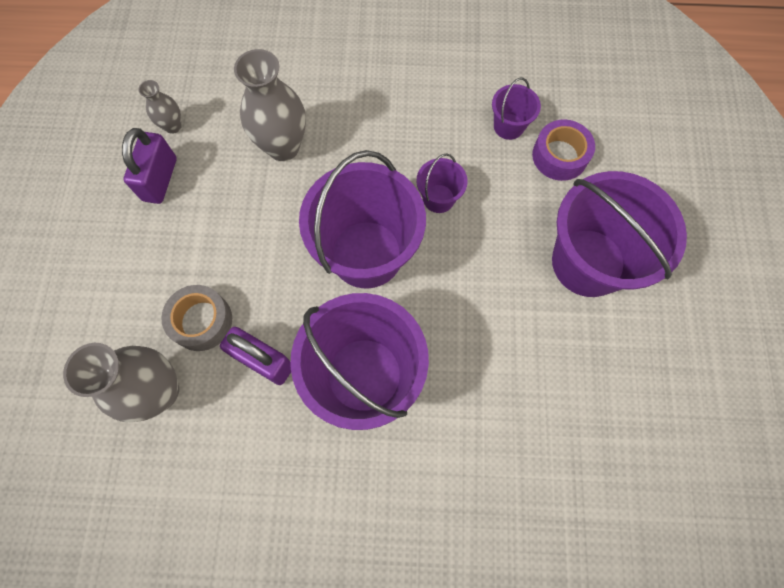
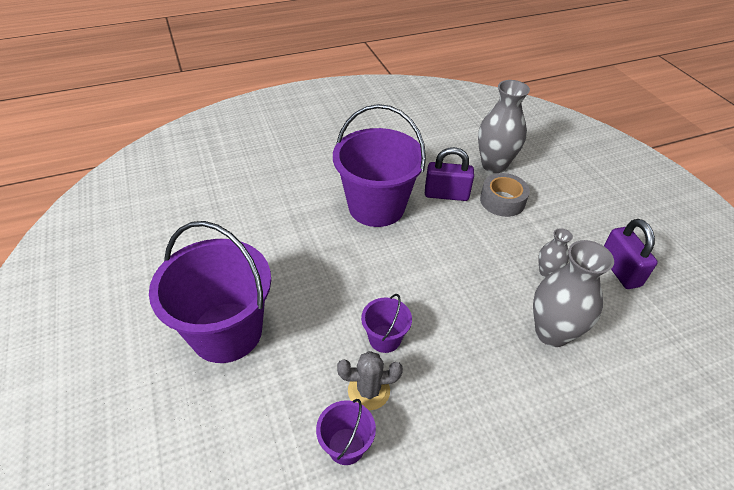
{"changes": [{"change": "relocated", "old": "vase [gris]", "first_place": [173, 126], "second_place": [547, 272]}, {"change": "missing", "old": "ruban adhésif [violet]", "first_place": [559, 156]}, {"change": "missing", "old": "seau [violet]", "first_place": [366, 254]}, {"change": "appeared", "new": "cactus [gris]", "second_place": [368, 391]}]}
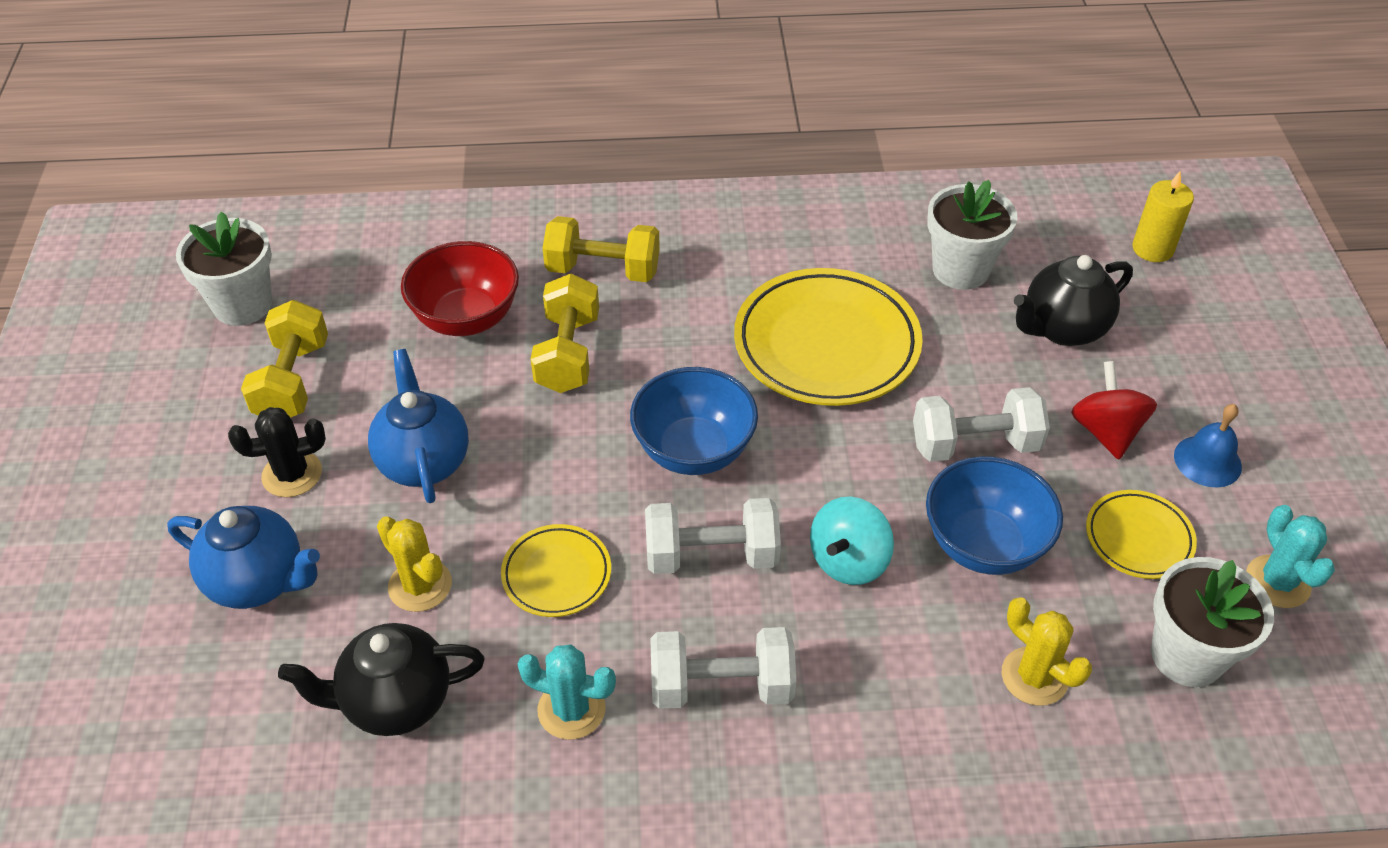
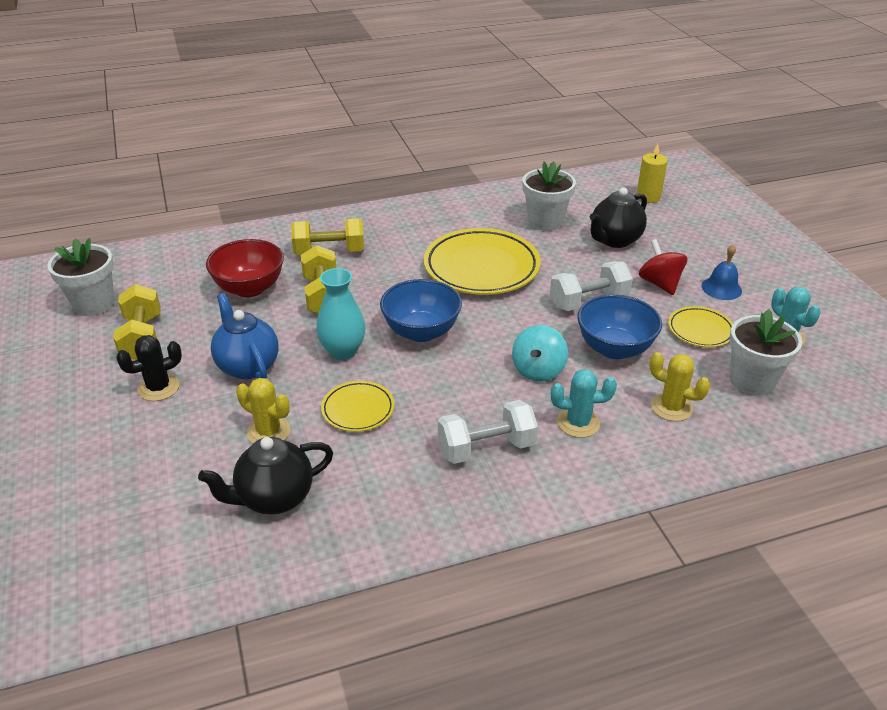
{"changes": [{"change": "missing", "old": "haltère [blanc]", "first_place": [711, 555]}, {"change": "missing", "old": "théière [bleu]", "first_place": [259, 581]}, {"change": "relocated", "old": "cactus [turquoise]", "first_place": [571, 709], "second_place": [578, 423]}, {"change": "appeared", "new": "vase [turquoise]", "second_place": [343, 351]}]}
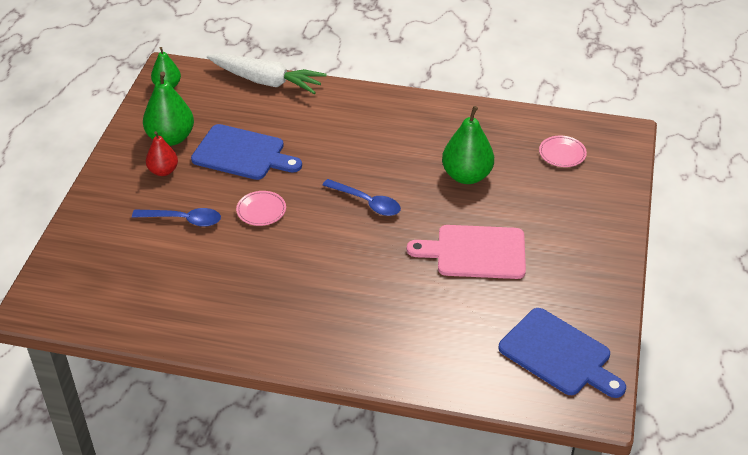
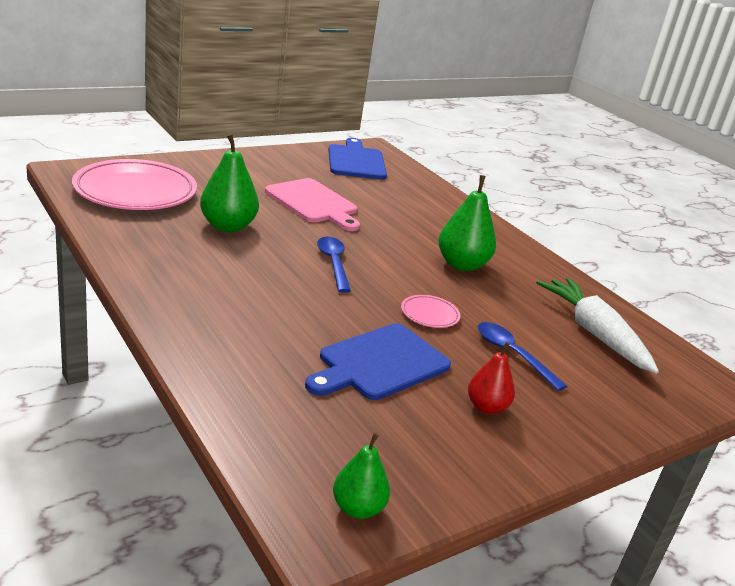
{"changes": [{"change": "relocated", "old": "carotte [blanc]", "first_place": [266, 81], "second_place": [594, 333]}, {"change": "relocated", "old": "poire [vert]", "first_place": [171, 138], "second_place": [461, 265]}, {"change": "spun", "old": "planche à découper [bleu]", "first_place": [242, 153], "second_place": [380, 363], "degrees": -105}, {"change": "size", "old": "assiette [rose]", "first_place": [562, 154], "second_place": [135, 191], "factor": 2.34}]}
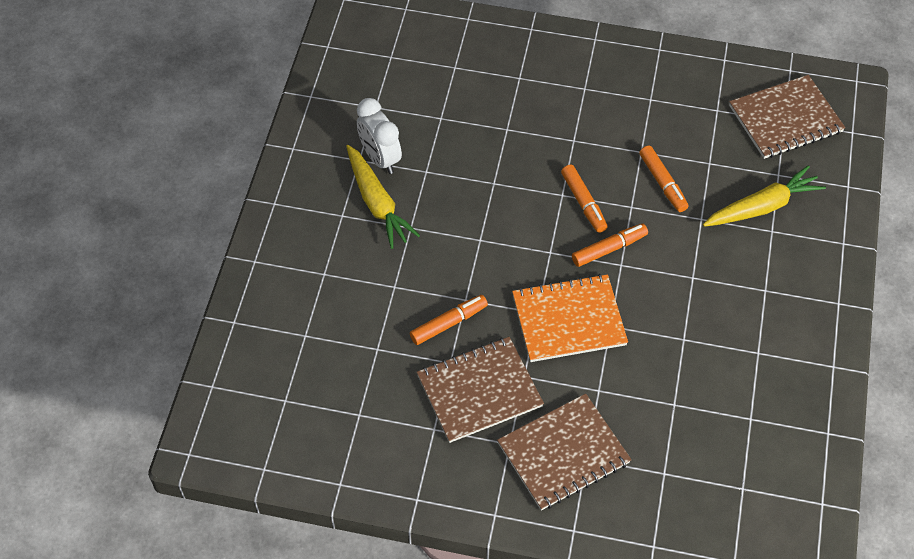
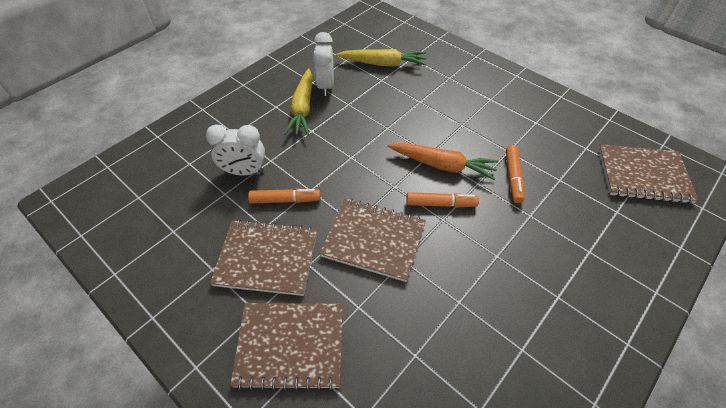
{"changes": [{"change": "exchanged", "old": "feutre [orange]", "new": "carotte [orange]", "first_place": [583, 203], "second_place": [442, 165]}, {"change": "relocated", "old": "carotte [jaune]", "first_place": [762, 207], "second_place": [383, 64]}, {"change": "colour", "old": "carnet [orange]", "new": "carnet [marron]", "first_place": [569, 320], "second_place": [373, 240]}, {"change": "appeared", "new": "réveil [blanc]", "second_place": [244, 172]}]}
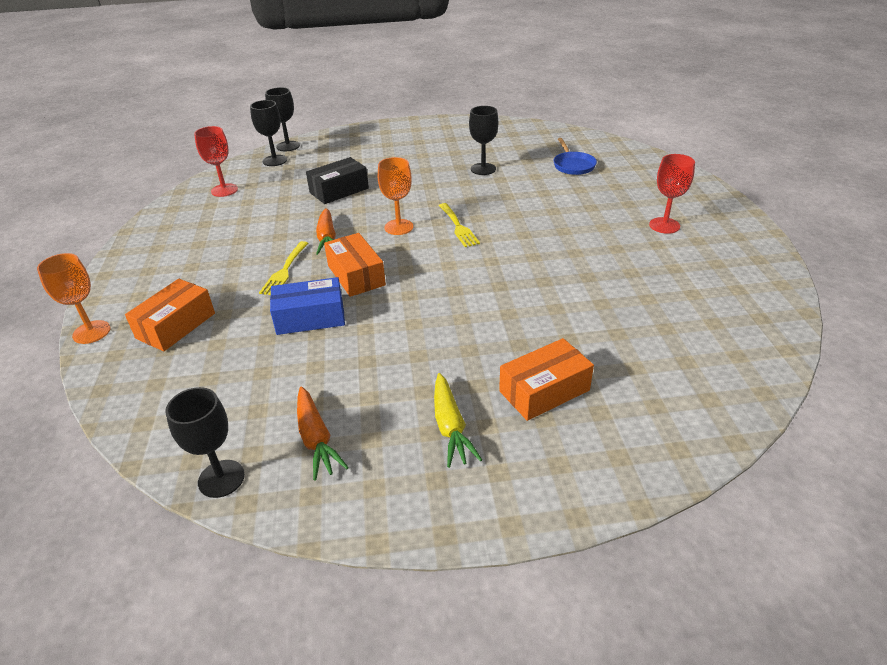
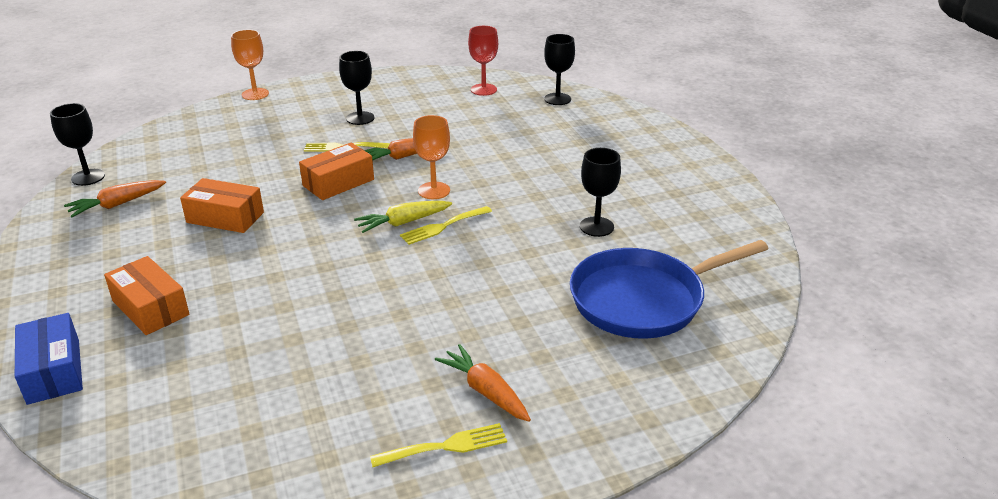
{"changes": [{"change": "relocated", "old": "verre à pied [noir]", "first_place": [288, 146], "second_place": [360, 118]}, {"change": "size", "old": "poêle [bleu]", "first_place": [573, 165], "second_place": [643, 299], "factor": 2.04}, {"change": "exchanged", "old": "verre à pied [rouge]", "new": "carotte [orange]", "first_place": [664, 225], "second_place": [485, 391]}, {"change": "missing", "old": "boîte [noir]", "first_place": [339, 190]}, {"change": "relocated", "old": "boîte [bleu]", "first_place": [310, 317], "second_place": [54, 371]}, {"change": "relocated", "old": "boîte [orange]", "first_place": [176, 326], "second_place": [225, 217]}, {"change": "relocated", "old": "carotte [jaune]", "first_place": [450, 426], "second_place": [403, 222]}, {"change": "appeared", "new": "fourchette [jaune]", "second_place": [445, 446]}]}
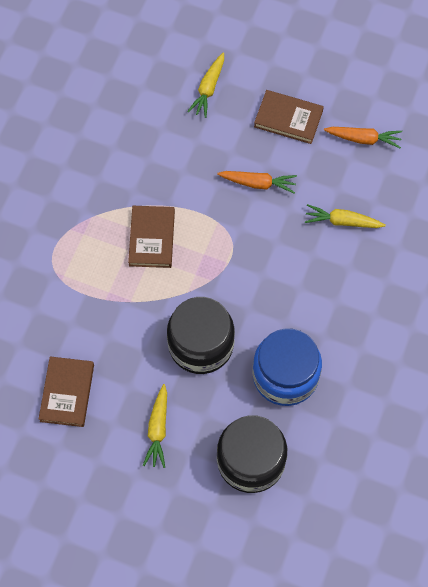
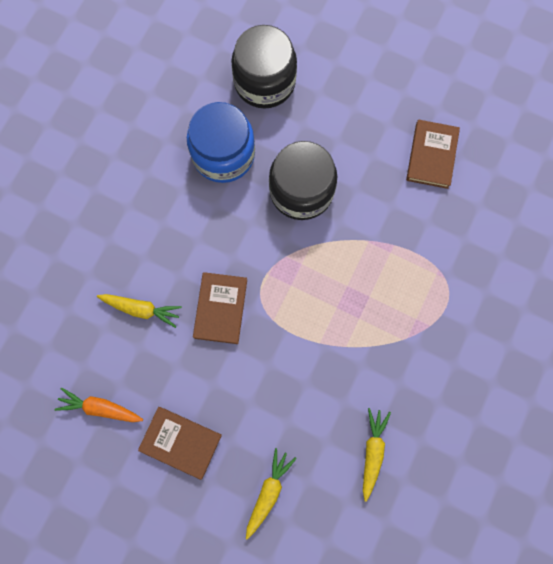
{"changes": [{"change": "missing", "old": "carotte [orange]", "first_place": [258, 183]}, {"change": "relocated", "old": "livre [marron]", "first_place": [152, 238], "second_place": [220, 308]}, {"change": "relocated", "old": "carotte [jaune]", "first_place": [158, 429], "second_place": [372, 452]}]}
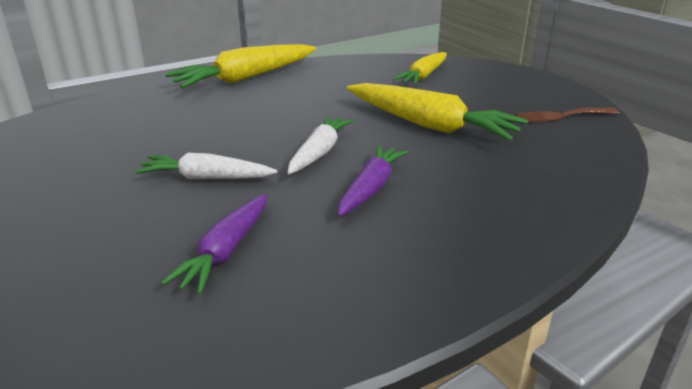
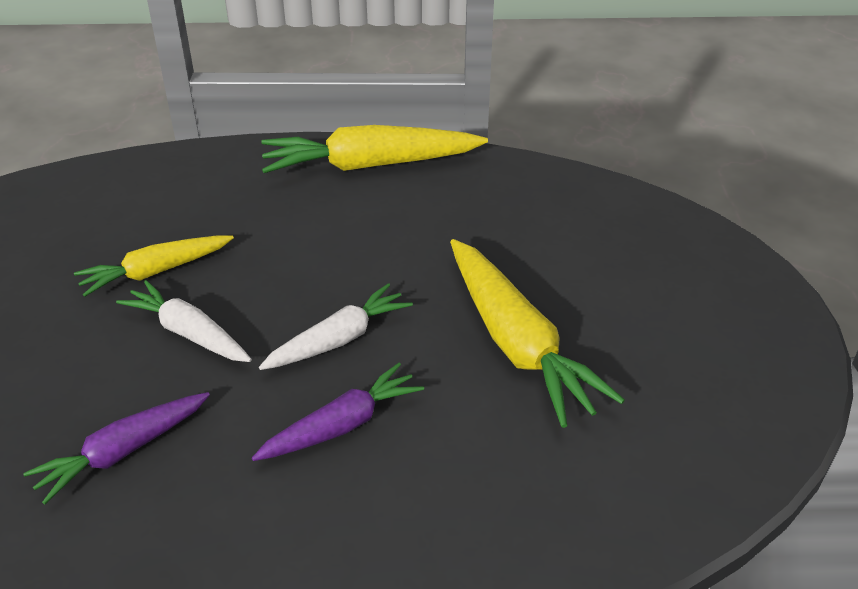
{"changes": [{"change": "relocated", "old": "carotte [jaune]", "first_place": [423, 76], "second_place": [155, 272]}, {"change": "missing", "old": "fourchette [marron]", "first_place": [563, 115]}]}
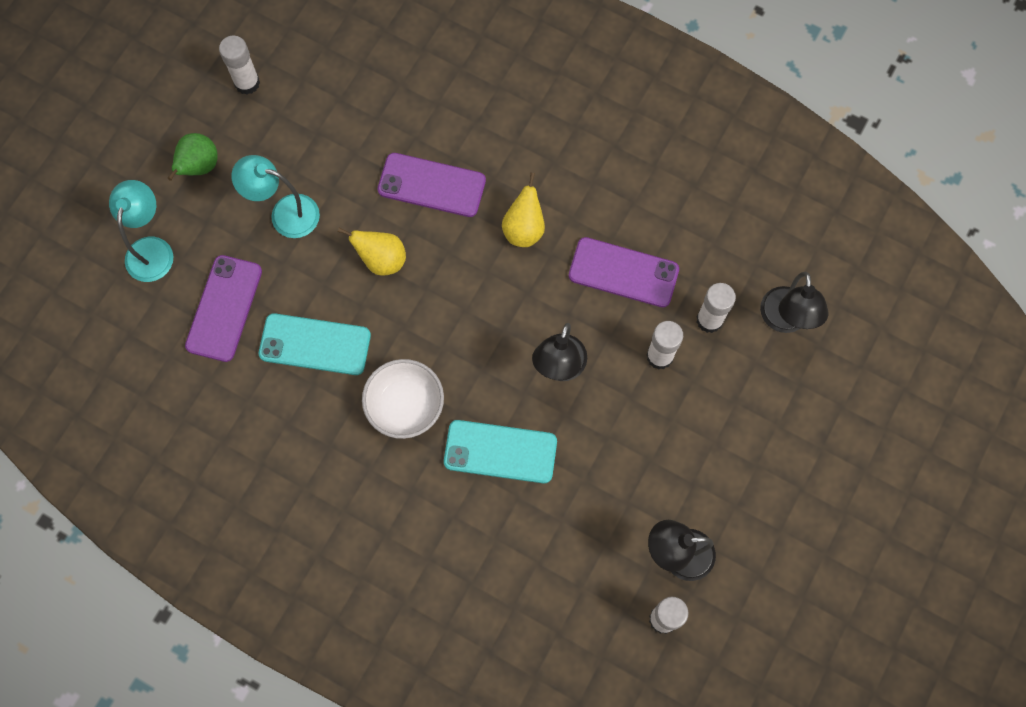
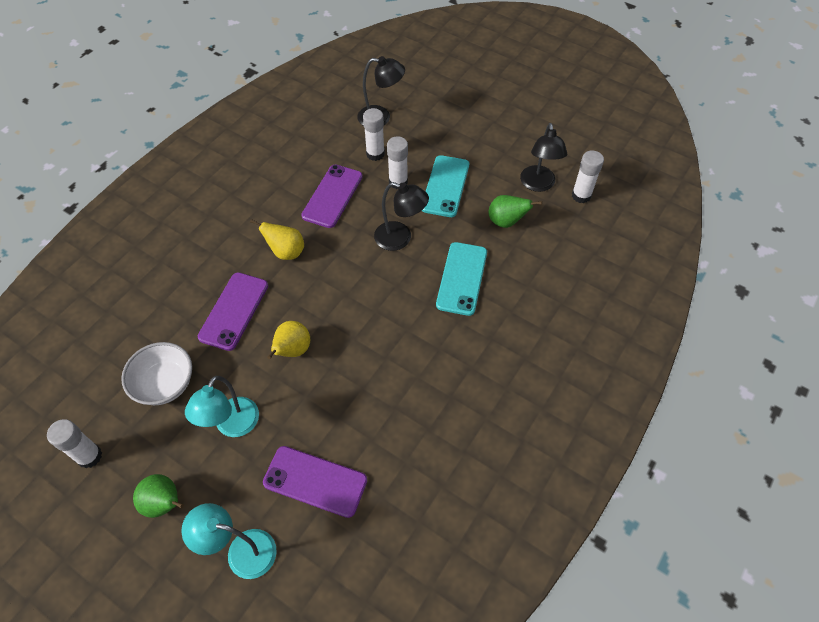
{"changes": [{"change": "relocated", "old": "téléphone [turquoise]", "first_place": [315, 345], "second_place": [445, 186]}, {"change": "relocated", "old": "bol [blanc]", "first_place": [405, 406], "second_place": [165, 384]}, {"change": "appeared", "new": "poire [vert]", "second_place": [506, 222]}]}
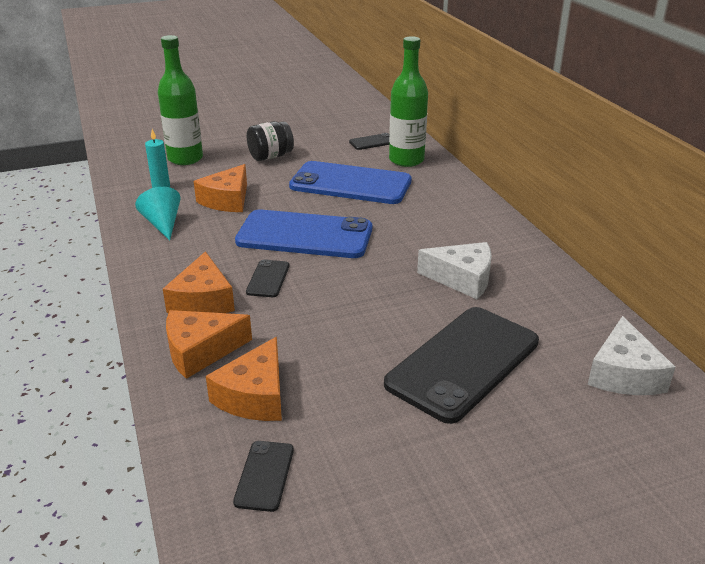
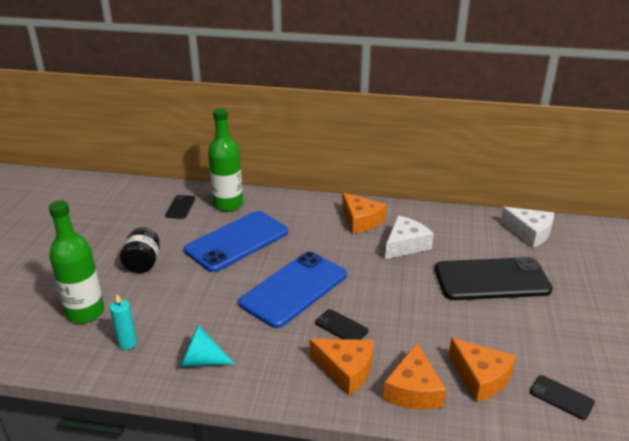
{"changes": [{"change": "relocated", "old": "fromage [orange]", "first_place": [227, 200], "second_place": [361, 221]}, {"change": "spun", "old": "téléphone [noir]", "first_place": [463, 362], "second_place": [491, 280], "degrees": -75}]}
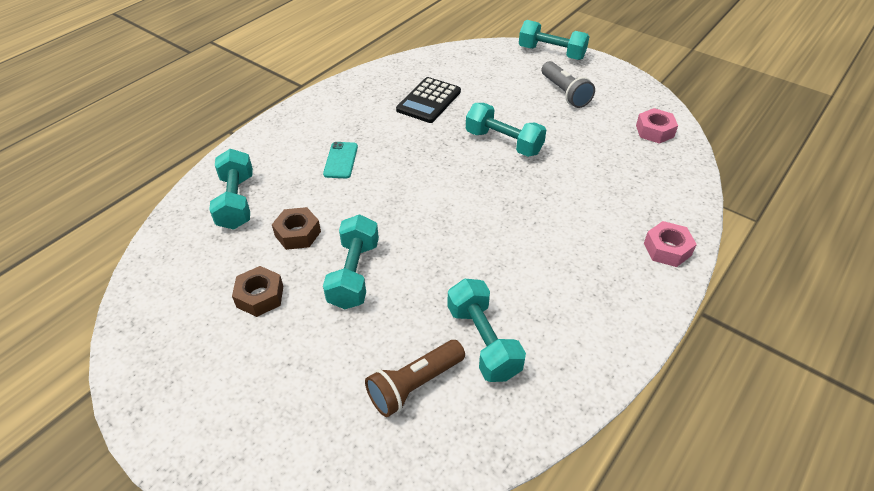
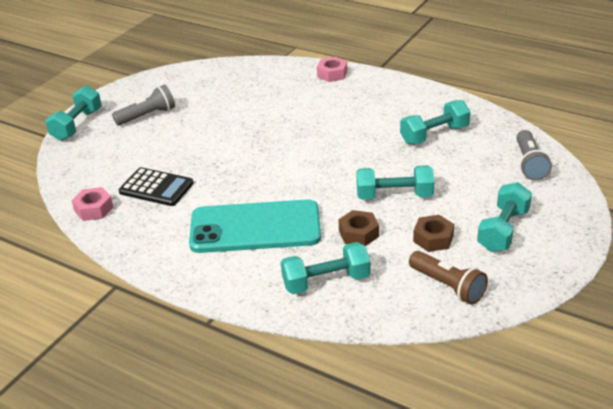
{"changes": [{"change": "relocated", "old": "haltère [turquoise]", "first_place": [503, 142], "second_place": [503, 230]}, {"change": "relocated", "old": "écrou [rose]", "first_place": [654, 131], "second_place": [94, 209]}, {"change": "size", "old": "téléphone [turquoise]", "first_place": [341, 160], "second_place": [255, 227], "factor": 2.48}, {"change": "relocated", "old": "lampe de poche [marron]", "first_place": [414, 385], "second_place": [448, 286]}, {"change": "appeared", "new": "lampe de poche [gris]", "second_place": [529, 164]}]}
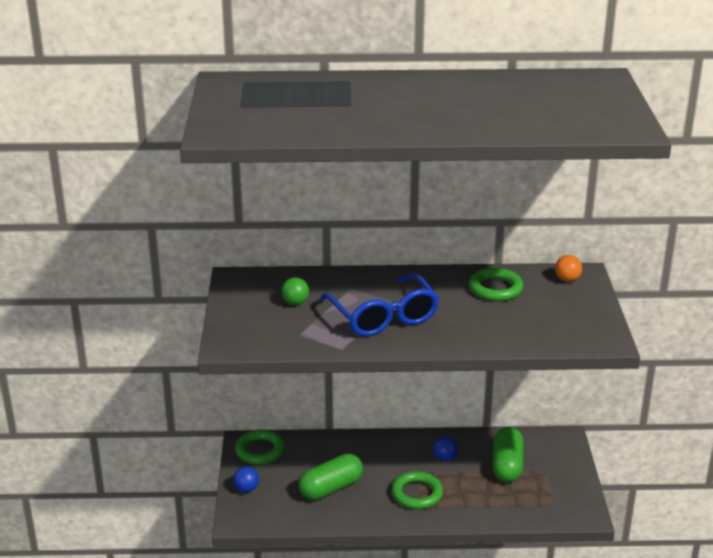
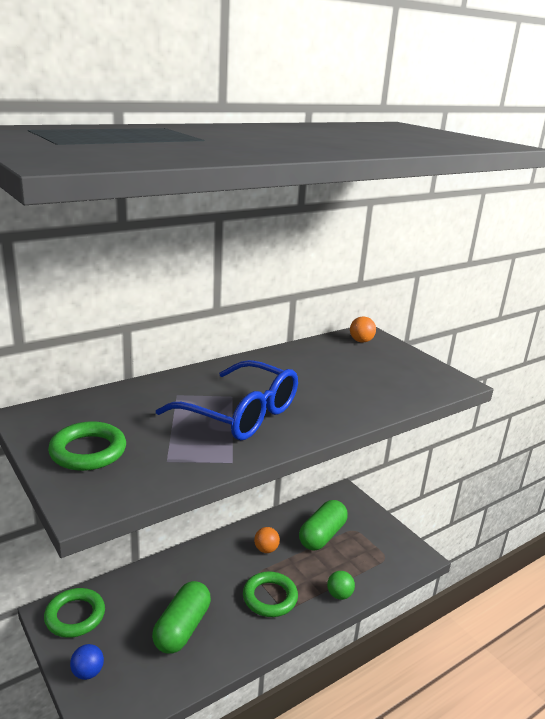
{"changes": [{"change": "relocated", "old": "anneau [vert]", "first_place": [495, 289], "second_place": [88, 451]}, {"change": "relocated", "old": "balle [vert]", "first_place": [295, 302], "second_place": [339, 595]}, {"change": "spun", "old": "gélule [vert]", "first_place": [507, 465], "second_place": [322, 535], "degrees": 60}, {"change": "colour", "old": "balle [bleu]", "new": "balle [orange]", "first_place": [445, 458], "second_place": [266, 549]}]}
